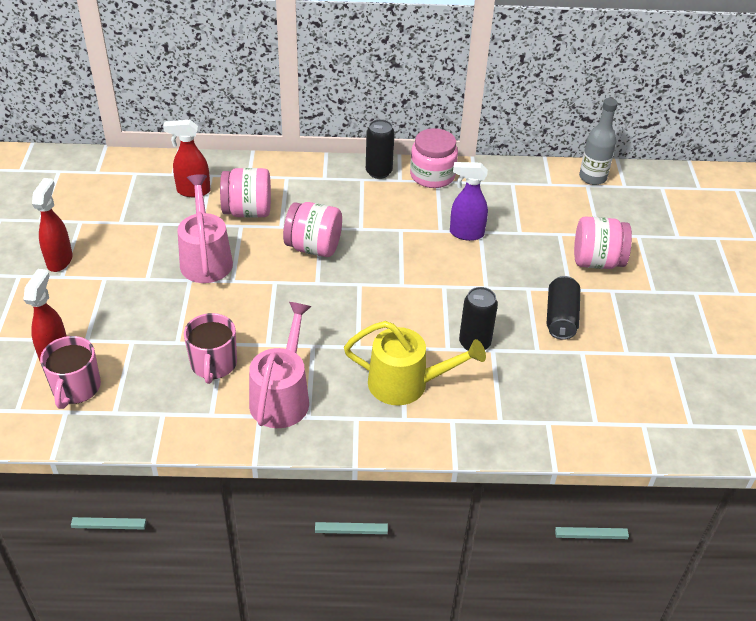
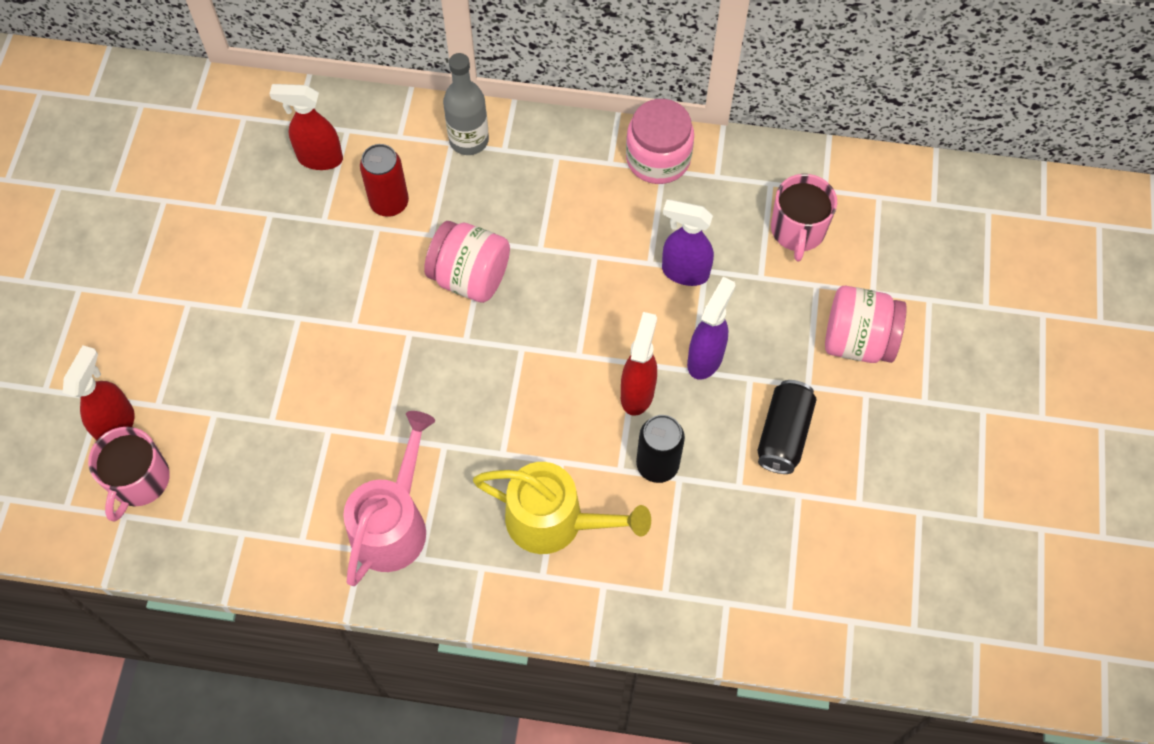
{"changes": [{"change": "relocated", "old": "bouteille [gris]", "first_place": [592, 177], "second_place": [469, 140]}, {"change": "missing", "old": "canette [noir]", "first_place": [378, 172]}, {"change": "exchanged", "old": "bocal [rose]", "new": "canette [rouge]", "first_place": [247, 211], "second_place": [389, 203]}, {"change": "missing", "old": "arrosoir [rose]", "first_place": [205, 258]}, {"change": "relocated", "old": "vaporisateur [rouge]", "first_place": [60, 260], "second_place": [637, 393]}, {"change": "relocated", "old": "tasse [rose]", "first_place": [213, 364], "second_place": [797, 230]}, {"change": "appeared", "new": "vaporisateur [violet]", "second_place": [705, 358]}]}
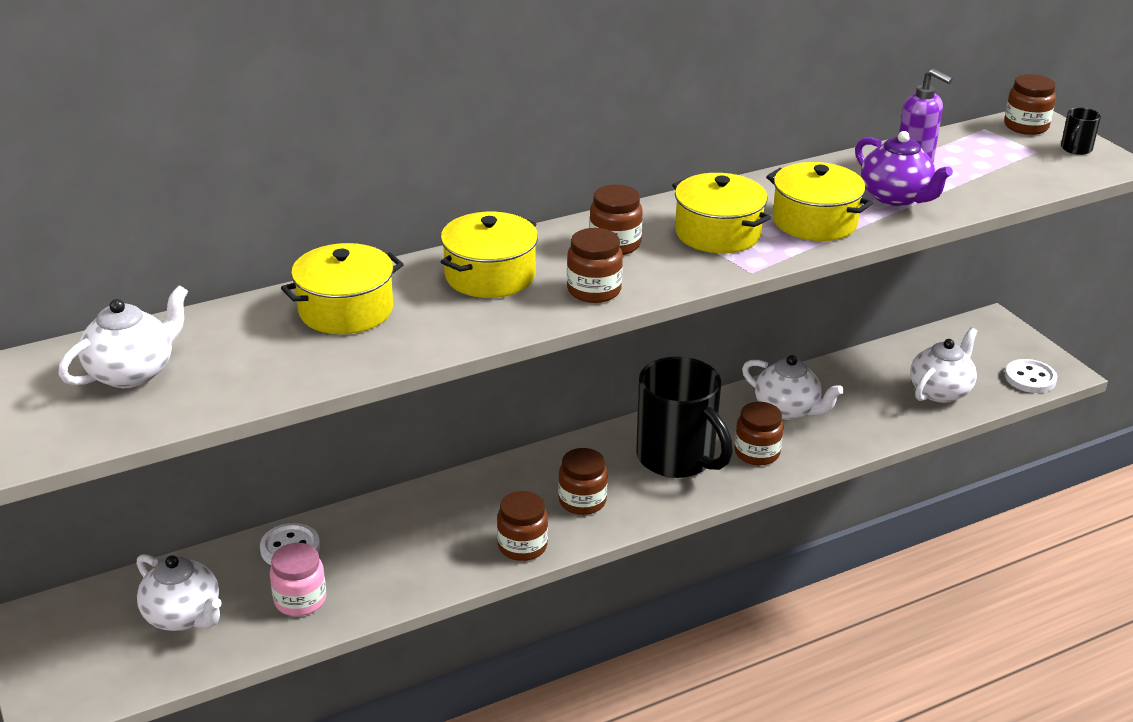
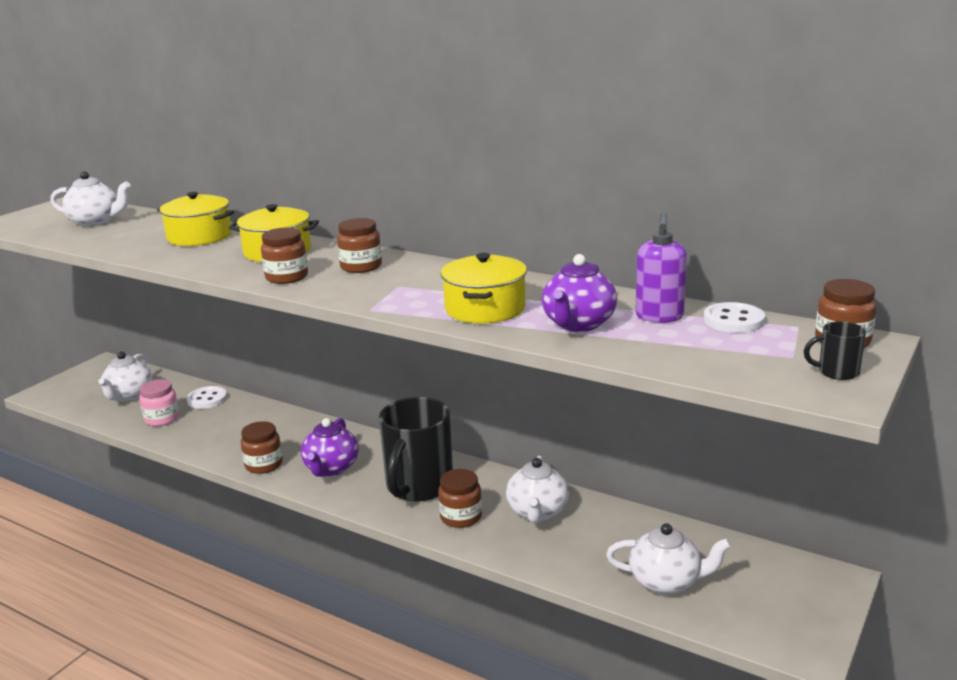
{"changes": [{"change": "missing", "old": "marmite [jaune]", "first_place": [718, 233]}, {"change": "relocated", "old": "bouton [blanc]", "first_place": [1030, 378], "second_place": [733, 320]}, {"change": "exchanged", "old": "bocal [marron]", "new": "théière [violet]", "first_place": [582, 501], "second_place": [331, 468]}]}
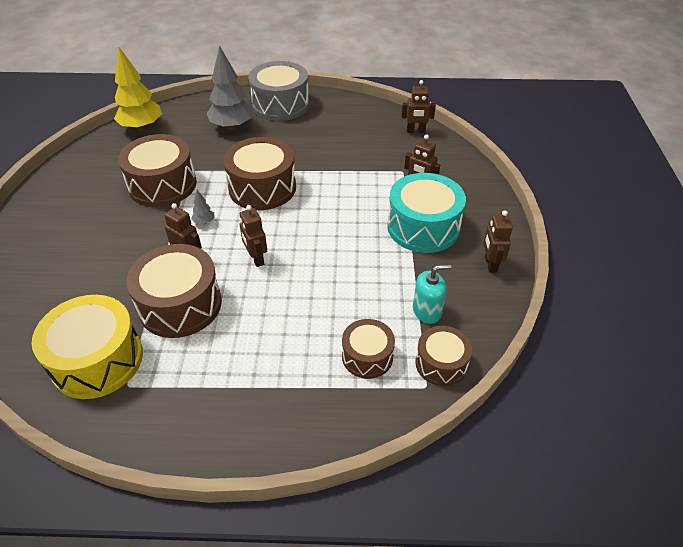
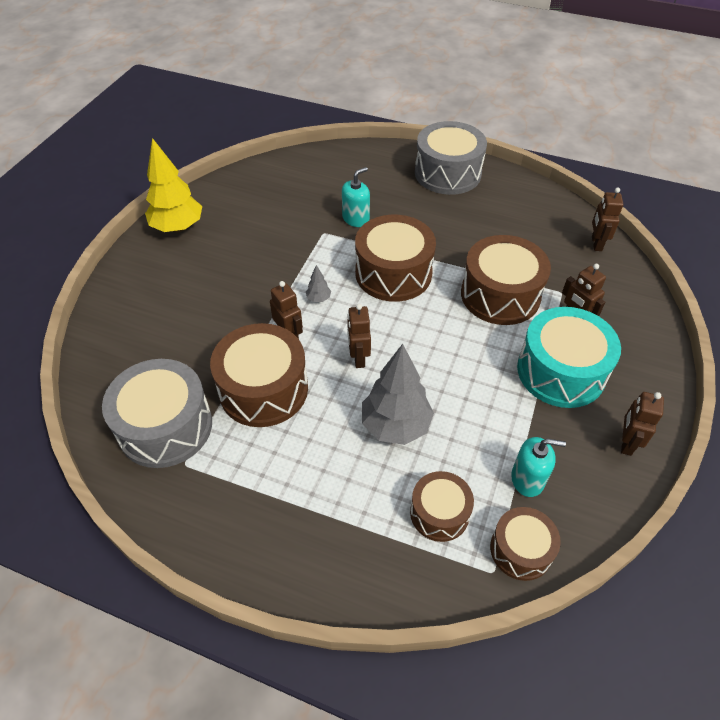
{"changes": [{"change": "relocated", "old": "arbre [gris]", "first_place": [232, 126], "second_place": [395, 426]}, {"change": "relocated", "old": "arbre [jaune]", "first_place": [142, 127], "second_place": [178, 227]}, {"change": "spun", "old": "robot [marron]", "first_place": [415, 131], "second_place": [596, 243], "degrees": 75}, {"change": "relocated", "old": "tambour [marron]", "first_place": [162, 185], "second_place": [500, 295]}, {"change": "colour", "old": "tambour [jaune]", "new": "tambour [gris]", "first_place": [97, 360], "second_place": [165, 426]}, {"change": "appeared", "new": "distributeur de savon [turquoise]", "second_place": [356, 219]}]}
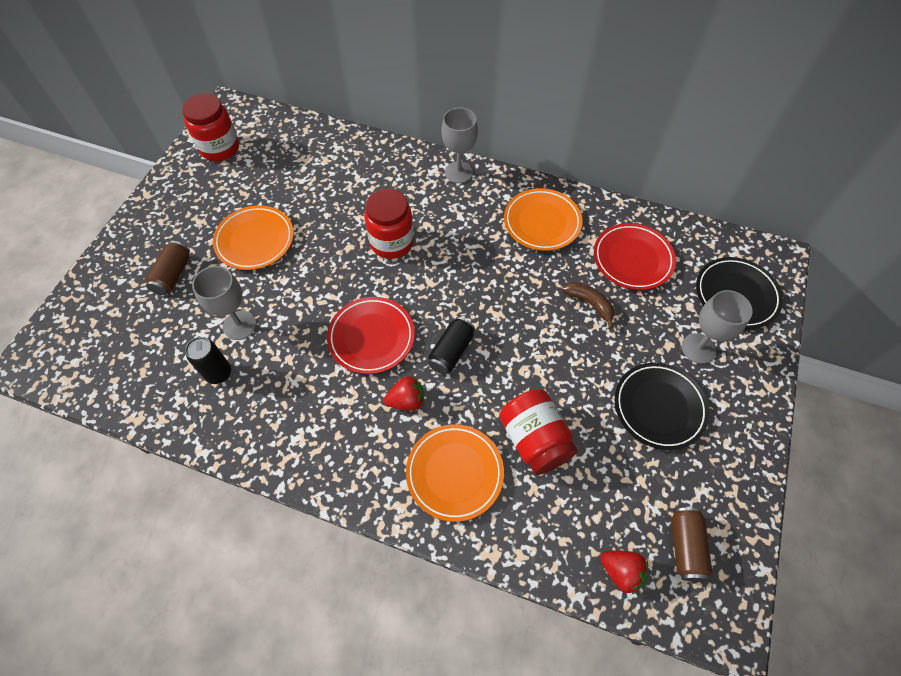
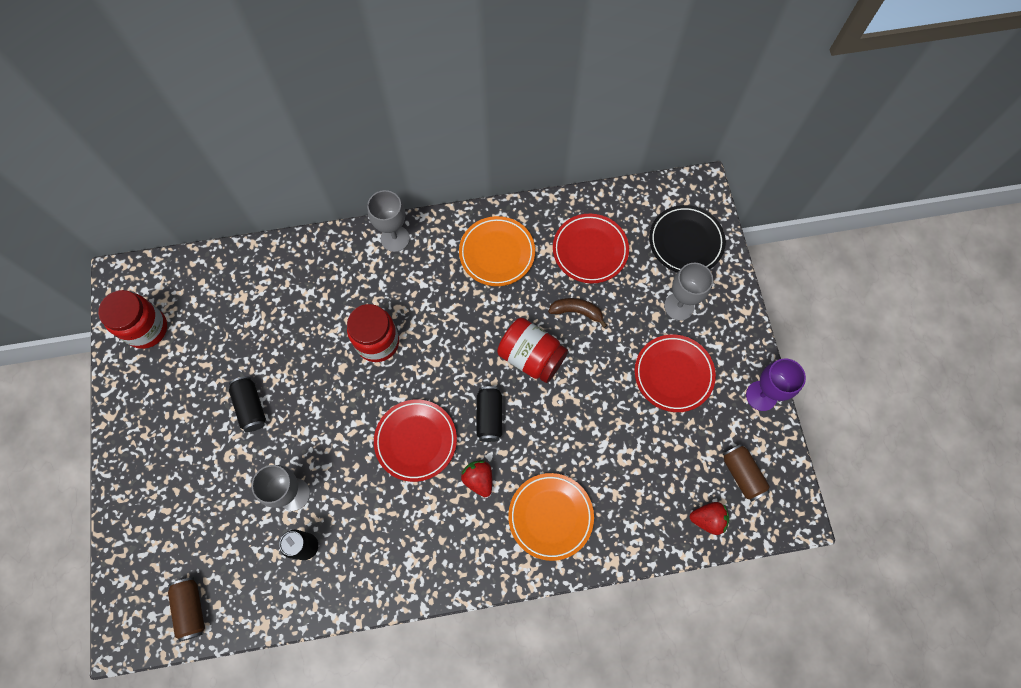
{"changes": [{"change": "exchanged", "old": "assiette [orange]", "new": "canette [noir]", "first_place": [255, 240], "second_place": [251, 407]}, {"change": "relocated", "old": "canette [marron]", "first_place": [173, 275], "second_place": [191, 608]}, {"change": "colour", "old": "assiette [noir]", "new": "assiette [rouge]", "first_place": [659, 407], "second_place": [673, 374]}, {"change": "spun", "old": "fraise [rouge]", "first_place": [407, 400], "second_place": [479, 479], "degrees": -75}, {"change": "relocated", "old": "bocal [rouge]", "first_place": [534, 440], "second_place": [531, 357]}, {"change": "appeared", "new": "verre à pied [violet]", "second_place": [761, 396]}]}
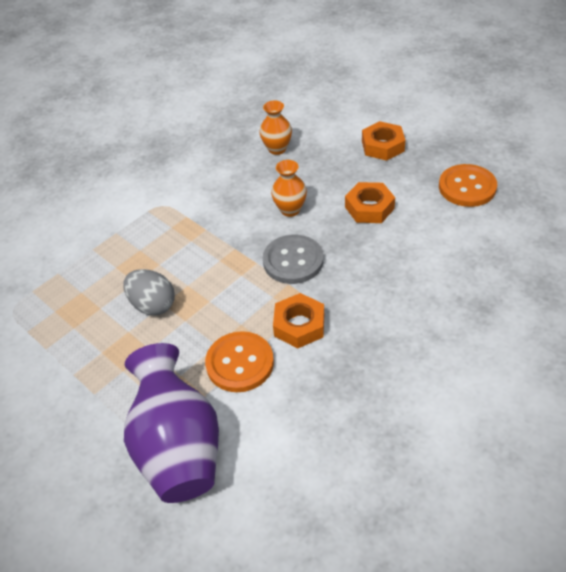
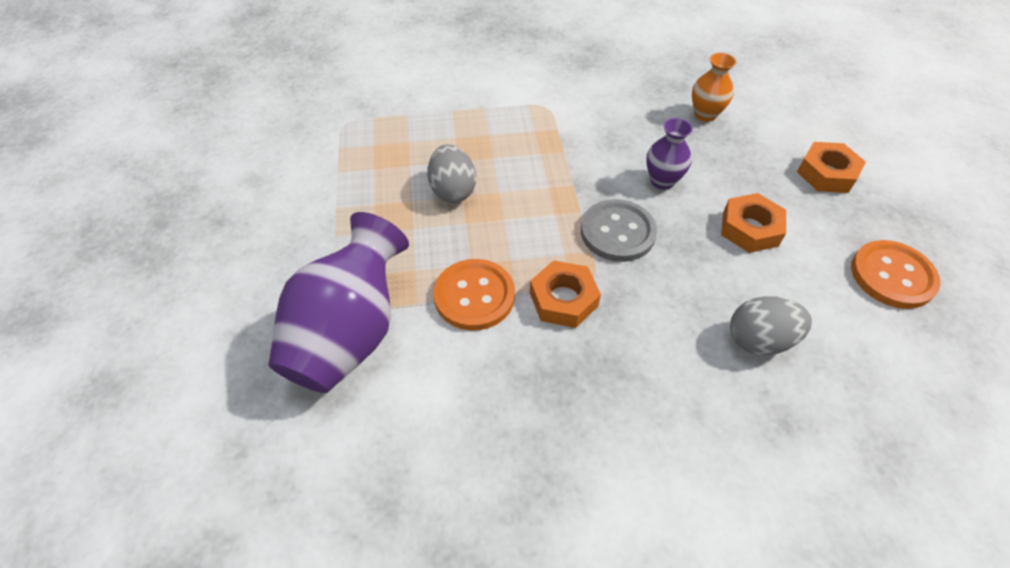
{"changes": [{"change": "colour", "old": "vase [orange]", "new": "vase [violet]", "first_place": [290, 210], "second_place": [662, 181]}, {"change": "appeared", "new": "œuf [gris]", "second_place": [759, 340]}]}
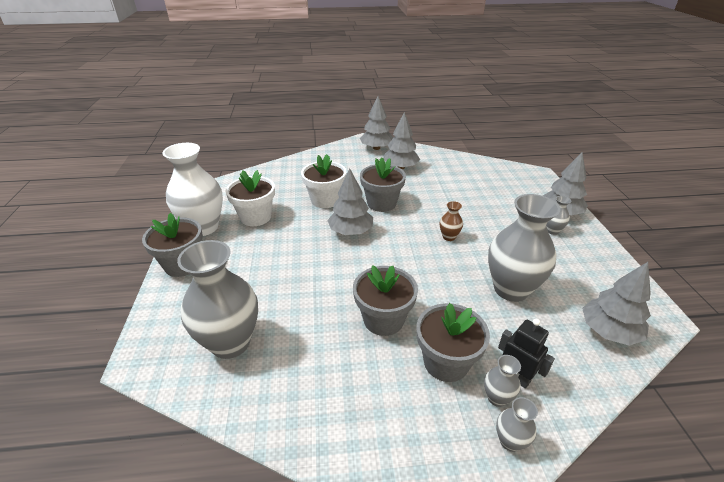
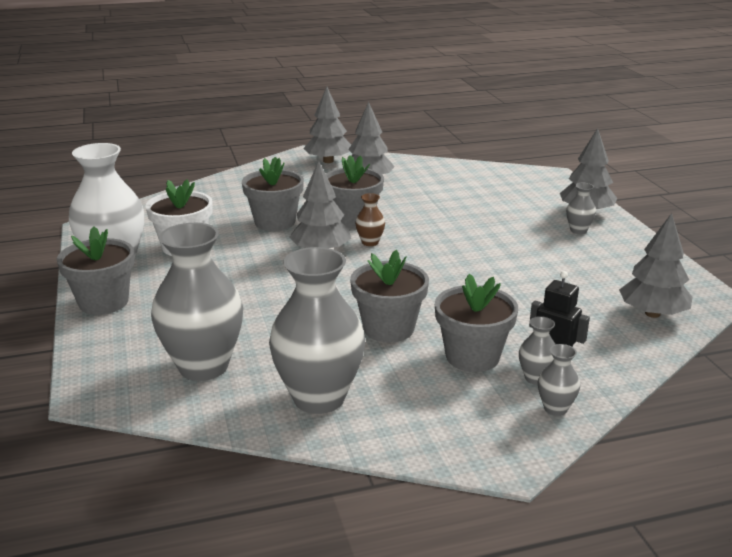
{"changes": [{"change": "colour", "old": "pot de fleurs [blanc]", "new": "pot de fleurs [gris]", "first_place": [325, 200], "second_place": [275, 222]}, {"change": "relocated", "old": "vase [gris]", "first_place": [511, 289], "second_place": [319, 398]}, {"change": "relocated", "old": "vase [marron]", "first_place": [449, 237], "second_place": [370, 242]}]}
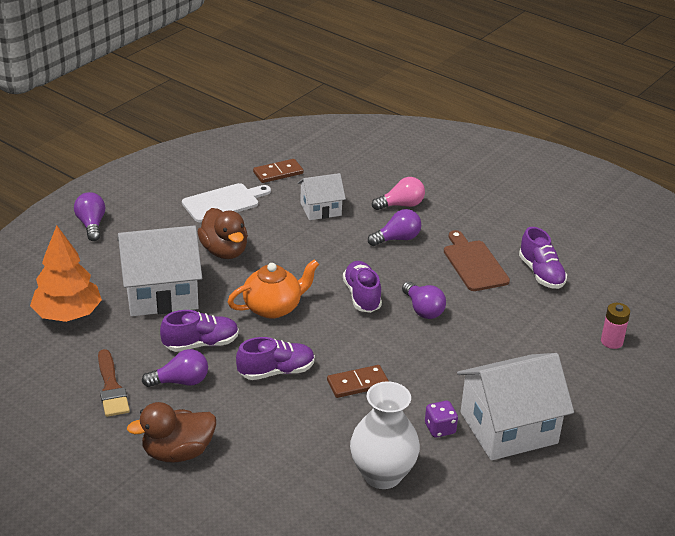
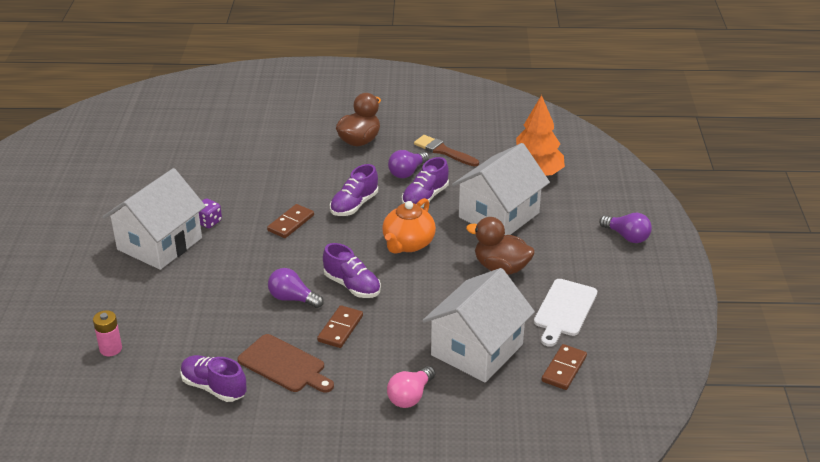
{"changes": [{"change": "size", "old": "maison [blanc]", "first_place": [320, 209], "second_place": [477, 349], "factor": 1.79}, {"change": "missing", "old": "ampoule [violet]", "first_place": [397, 239]}, {"change": "missing", "old": "vase [blanc]", "first_place": [382, 475]}, {"change": "appeared", "new": "domino [marron]", "second_place": [340, 328]}]}
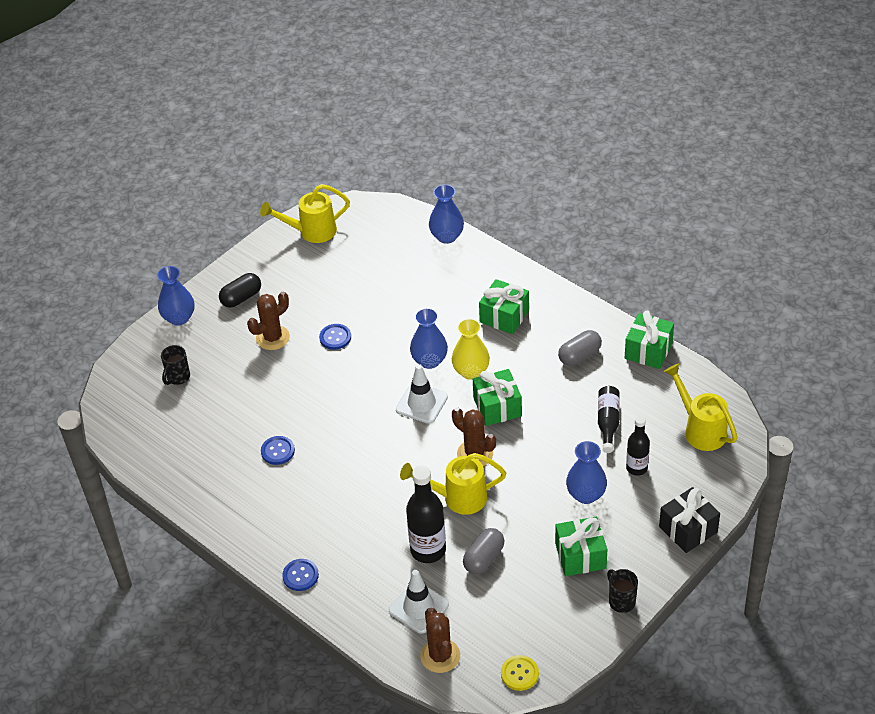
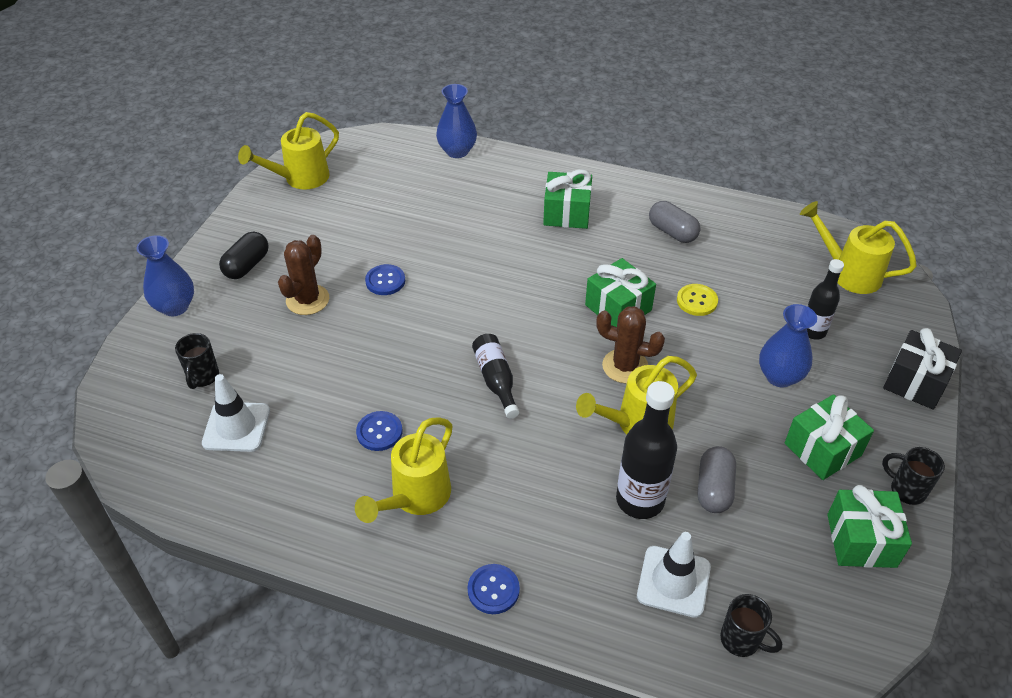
{"changes": [{"change": "missing", "old": "vase [bleu]", "first_place": [429, 361]}, {"change": "relocated", "old": "cadeau [vert]", "first_place": [648, 350], "second_place": [861, 540]}, {"change": "missing", "old": "vase [jaune]", "first_place": [471, 371]}, {"change": "spun", "old": "gélule [gris]", "first_place": [579, 355], "second_place": [672, 232], "degrees": -75}, {"change": "relocated", "old": "cône de chantier [blanc]", "first_place": [421, 403], "second_place": [236, 427]}, {"change": "relocated", "old": "bouteille [noir]", "first_place": [608, 422], "second_place": [496, 380]}, {"change": "exchanged", "old": "cactus [marron]", "new": "tasse [noir]", "first_place": [440, 656], "second_place": [741, 640]}, {"change": "relocated", "old": "bouton [jaune]", "first_place": [519, 673], "second_place": [697, 301]}, {"change": "appeared", "new": "arrosoir [jaune]", "second_place": [415, 498]}]}
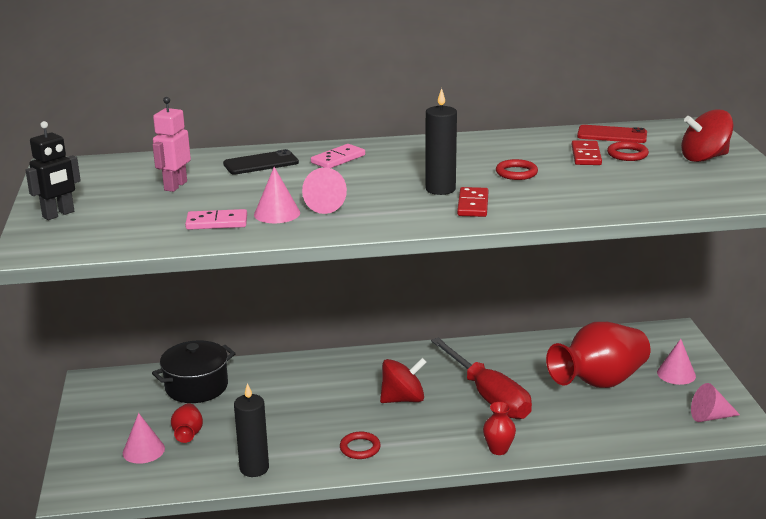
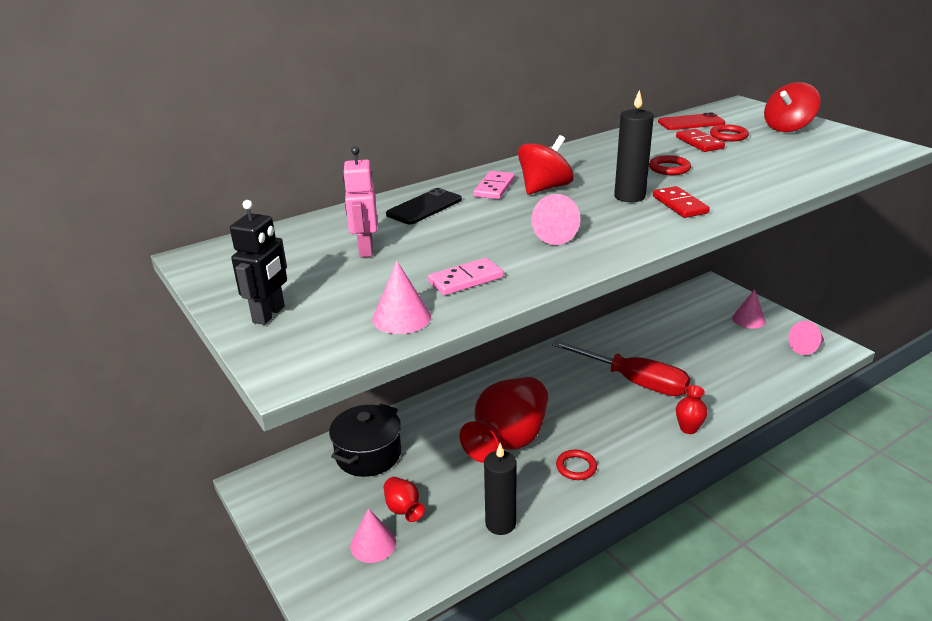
{"changes": [{"change": "relocated", "old": "cône [rose]", "first_place": [277, 213], "second_place": [401, 317]}, {"change": "relocated", "old": "vase [rouge]", "first_place": [599, 382], "second_place": [508, 441]}, {"change": "relocated", "old": "toupie [rouge]", "first_place": [403, 399], "second_place": [544, 188]}]}
